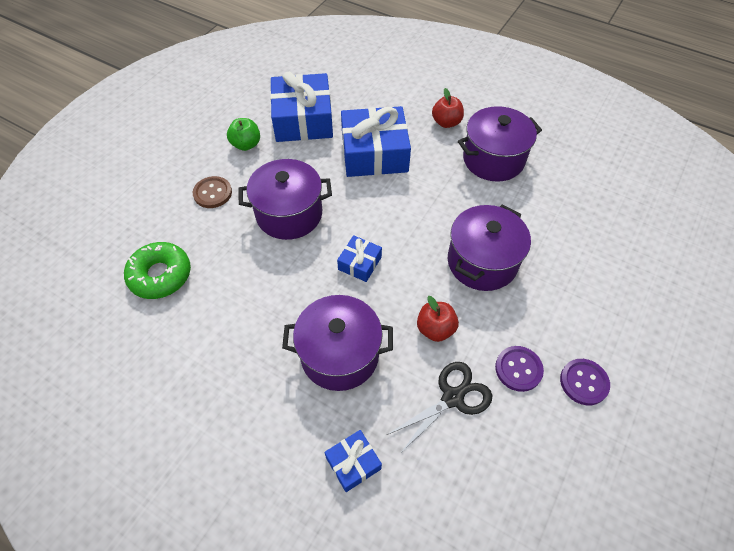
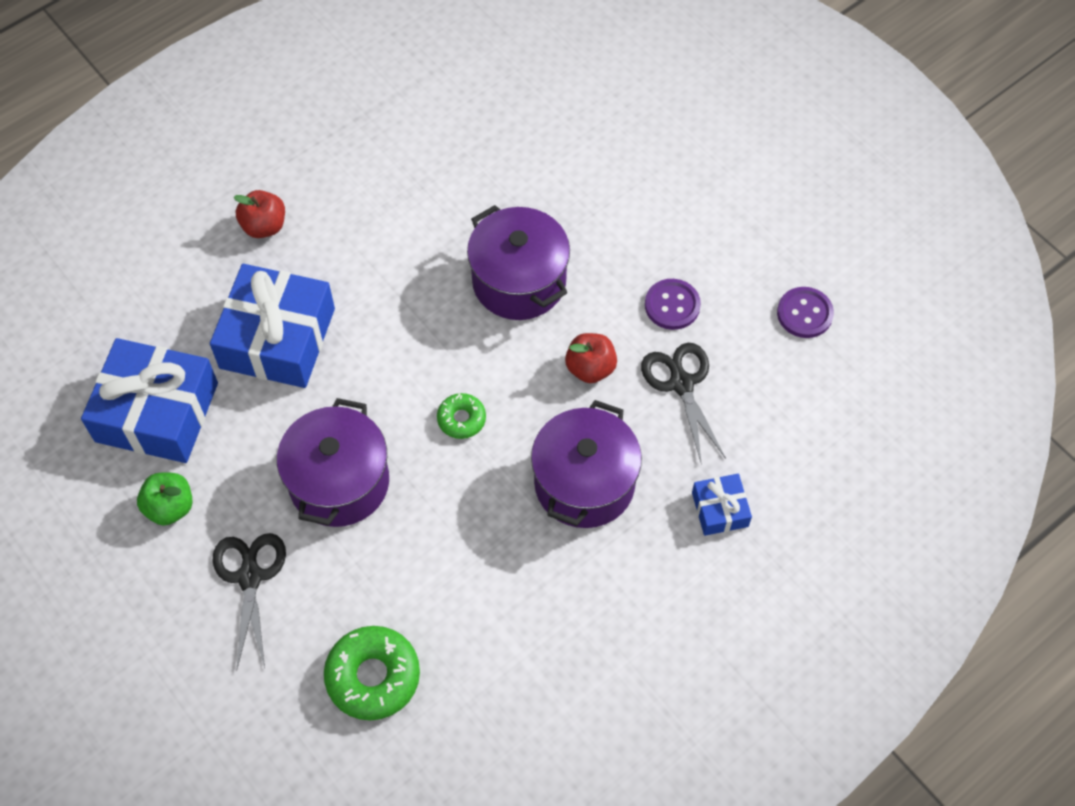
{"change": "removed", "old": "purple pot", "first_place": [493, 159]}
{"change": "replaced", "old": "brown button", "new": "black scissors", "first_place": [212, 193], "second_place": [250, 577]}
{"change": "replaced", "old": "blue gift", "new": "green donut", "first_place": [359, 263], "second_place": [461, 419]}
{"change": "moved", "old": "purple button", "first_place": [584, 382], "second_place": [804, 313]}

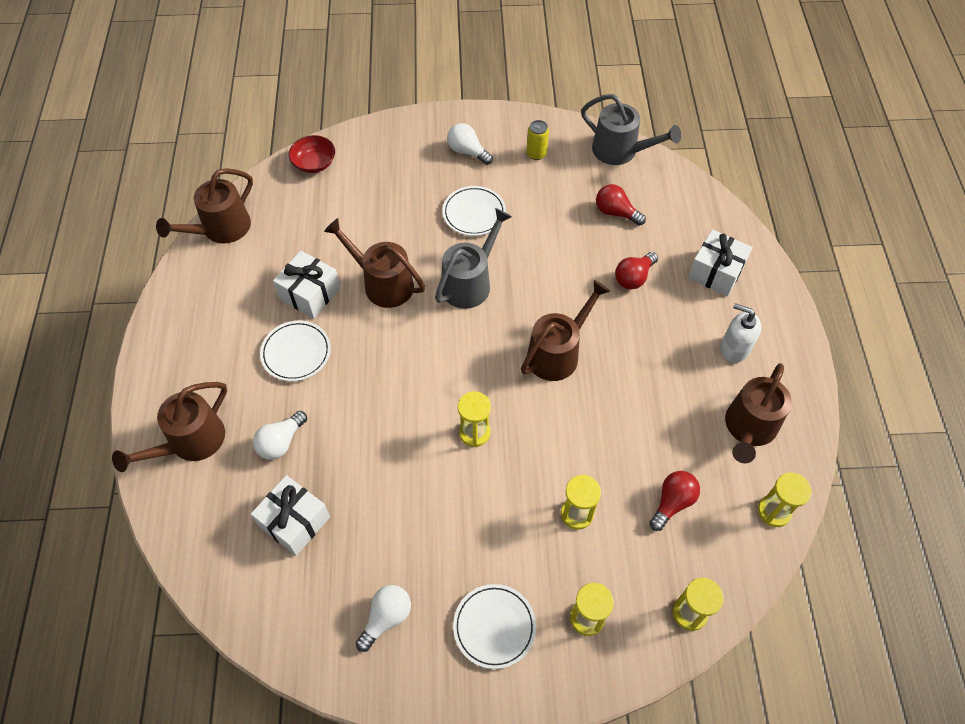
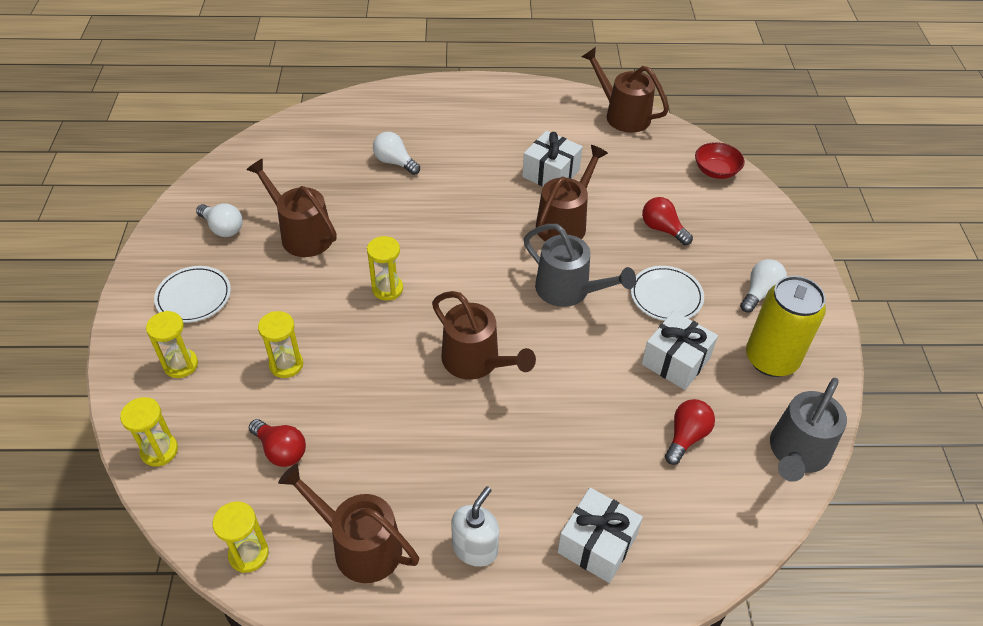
{"change": "resized", "old": "yellow can", "first_place": [536, 154], "second_place": [771, 359], "factor": 2.08}
{"change": "moved", "old": "red light bulb", "first_place": [633, 277], "second_place": [662, 229]}
{"change": "removed", "old": "white plate", "first_place": [296, 353]}
{"change": "moved", "old": "brown watering can", "first_place": [190, 442], "second_place": [301, 234]}
{"change": "moved", "old": "white gift", "first_place": [294, 522], "second_place": [675, 361]}

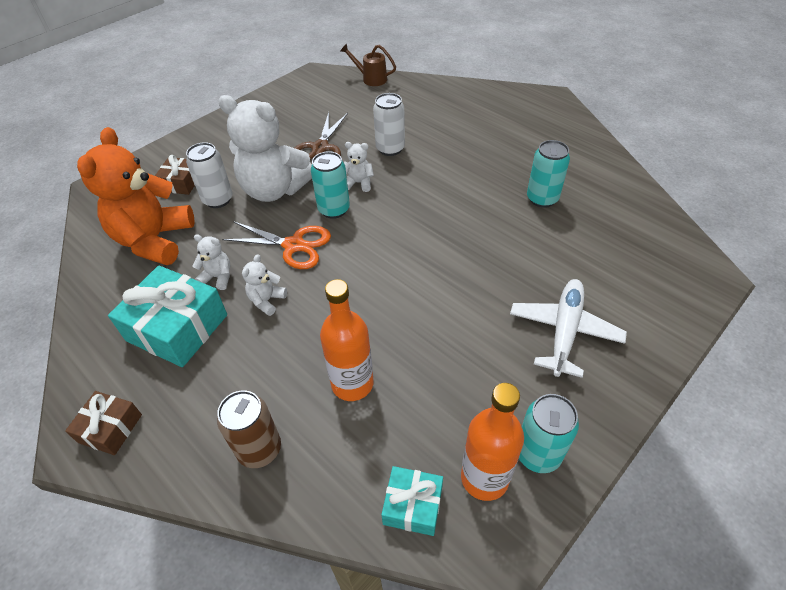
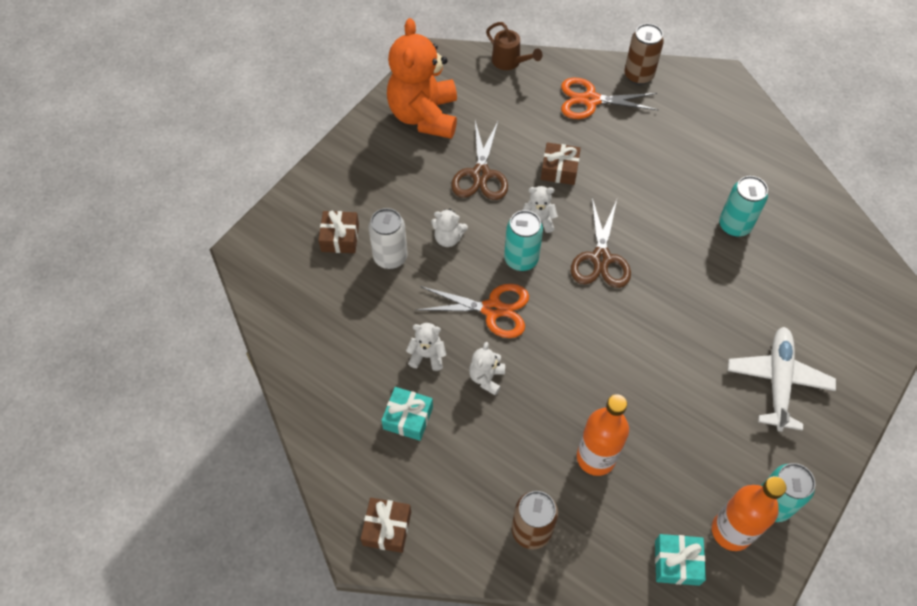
{"change": "turned", "old": "brown watering can", "first_place": [371, 79], "second_place": [509, 62], "degrees": -150}
{"change": "replaced", "old": "white can", "new": "brown gift", "first_place": [390, 149], "second_place": [559, 169]}
{"change": "resized", "old": "white teddy bear", "first_place": [274, 190], "second_place": [448, 238], "factor": 0.43}
{"change": "moved", "old": "orange teddy bear", "first_place": [154, 240], "second_place": [424, 116]}
{"change": "resized", "old": "turquoise gift", "first_place": [177, 327], "second_place": [408, 418], "factor": 0.55}
{"change": "added", "new": "brown can", "second_place": [638, 76]}
{"change": "added", "new": "orange scissors", "second_place": [590, 100]}
{"change": "added", "new": "brown scissors", "second_place": [600, 259]}

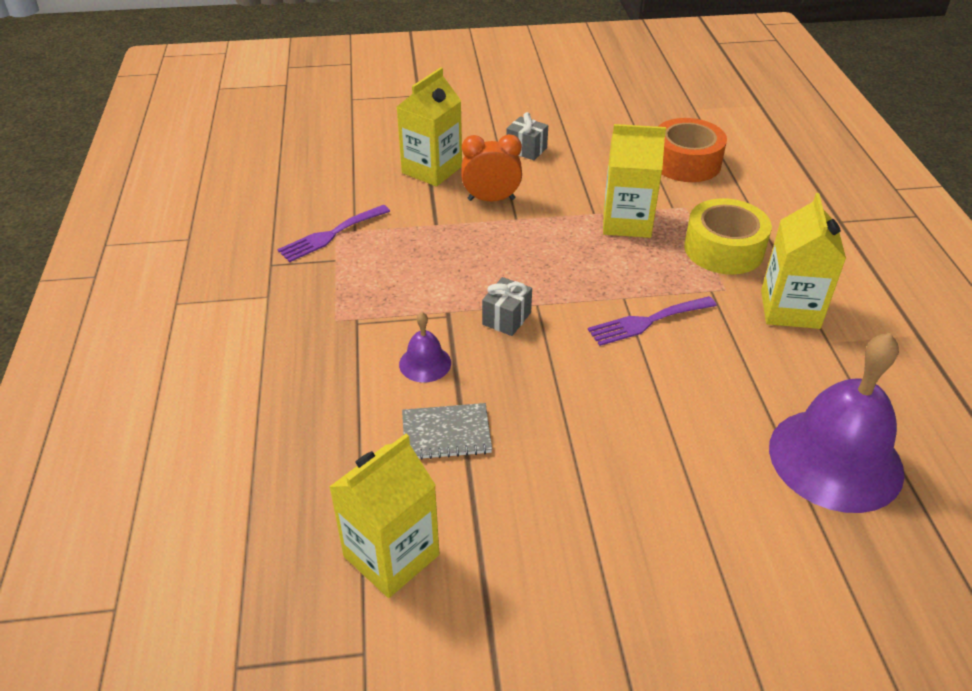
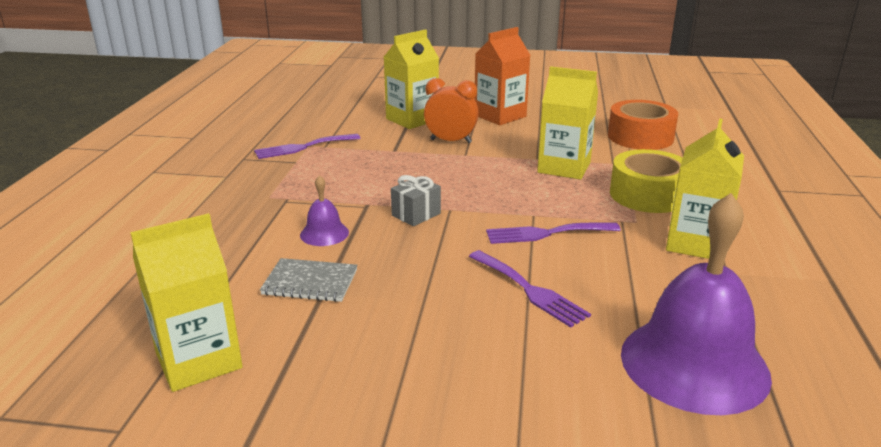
{"change": "replaced", "old": "grey gift", "new": "orange carton", "first_place": [526, 150], "second_place": [500, 116]}
{"change": "added", "new": "purple fork", "second_place": [530, 290]}

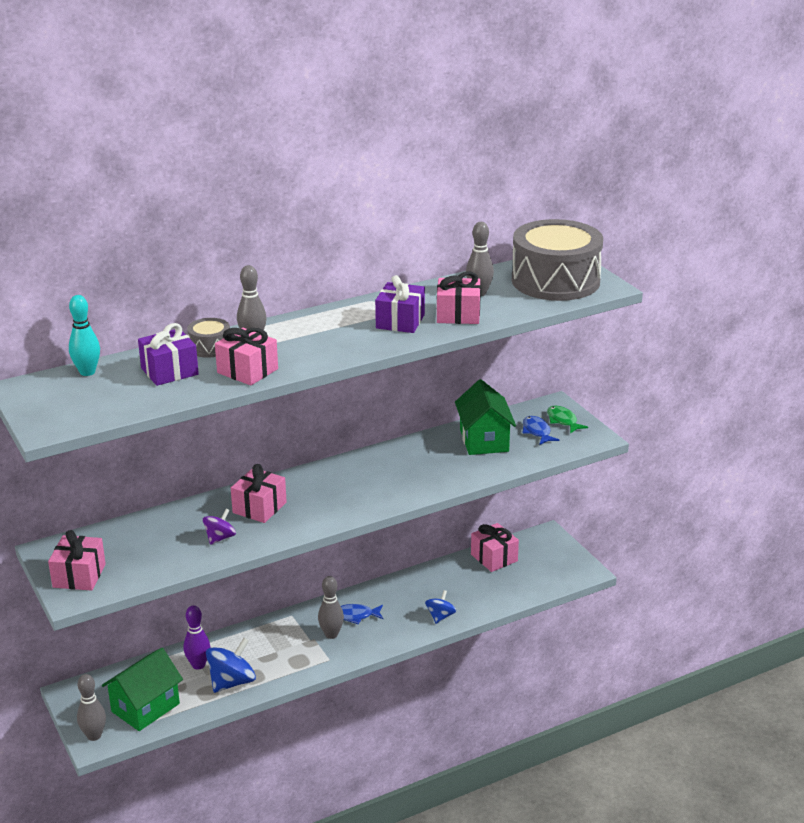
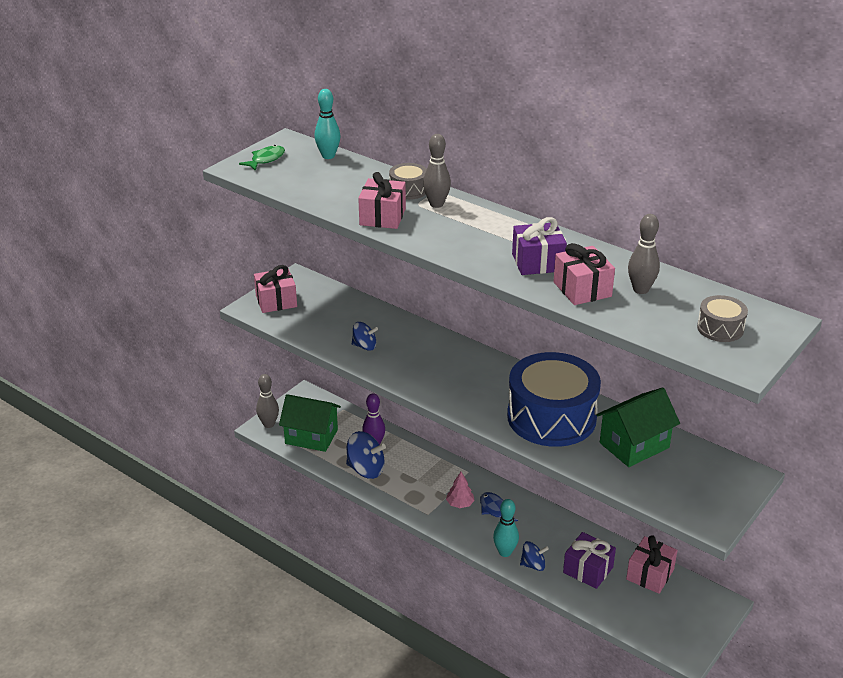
{"change": "resized", "old": "grey drum", "first_place": [555, 281], "second_place": [720, 328], "factor": 0.44}
{"change": "moved", "old": "purple gift", "first_place": [169, 371], "second_place": [588, 570]}
{"change": "moved", "old": "green fish", "first_place": [563, 421], "second_place": [266, 159]}
{"change": "removed", "old": "blue fish", "first_place": [537, 432]}
{"change": "removed", "old": "pink gift", "first_place": [259, 507]}
{"change": "recoloured", "old": "purple spinning top", "new": "blue spinning top", "first_place": [220, 538], "second_place": [364, 346]}
{"change": "replaced", "old": "grey bowling pin", "new": "pink tree", "first_place": [331, 634], "second_place": [460, 504]}
{"change": "added", "new": "blue drum", "second_place": [551, 417]}
{"change": "added", "new": "turquoise bowling pin", "second_place": [505, 552]}

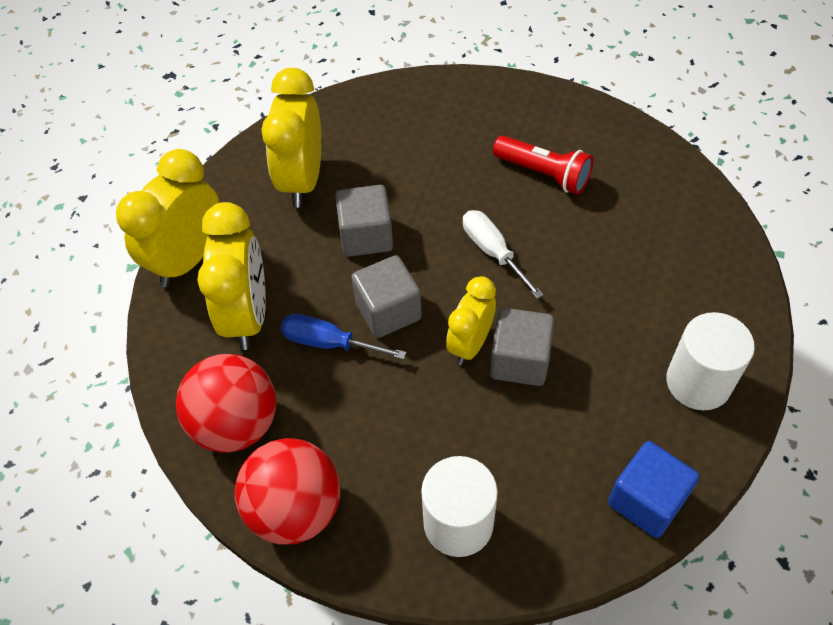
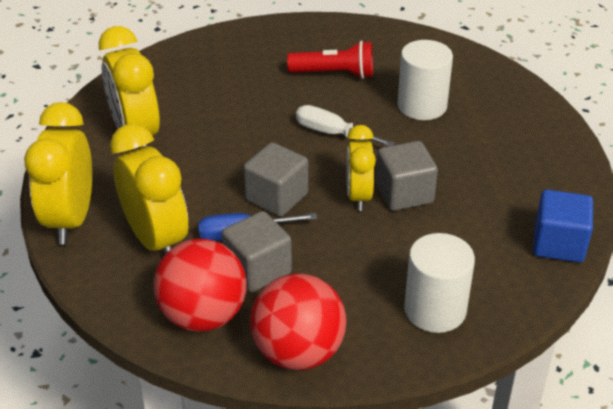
{"change": "moved", "old": "grey cube", "first_place": [366, 236], "second_place": [258, 269]}
{"change": "moved", "old": "white cylinder", "first_place": [698, 382], "second_place": [422, 106]}

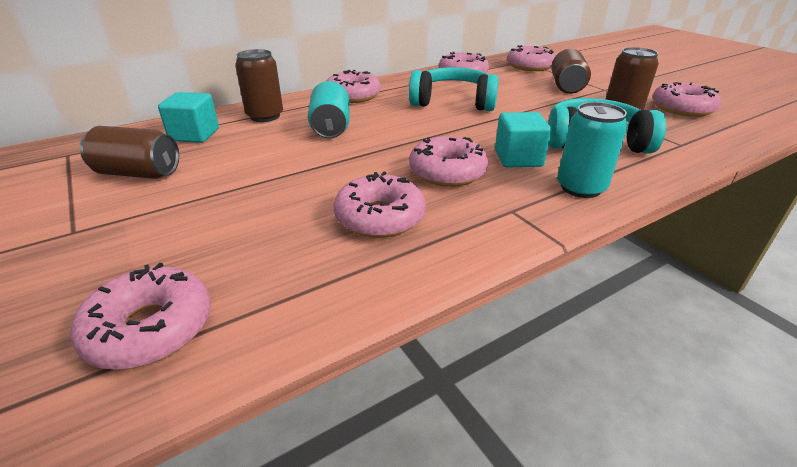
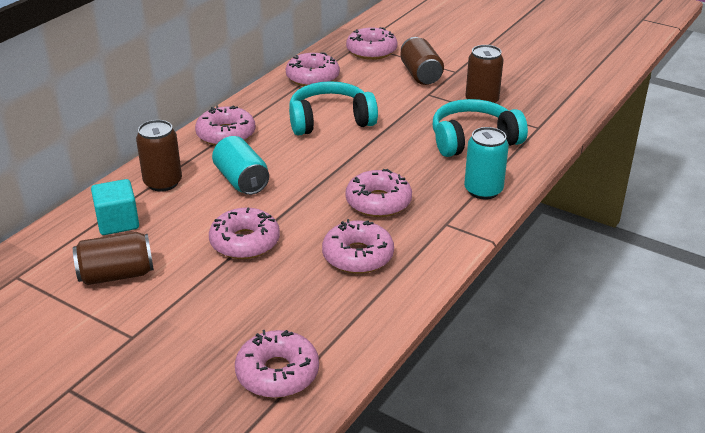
{"change": "moved", "old": "pink donut", "first_place": [682, 108], "second_place": [245, 242]}
{"change": "removed", "old": "turquoise cube", "first_place": [518, 158]}

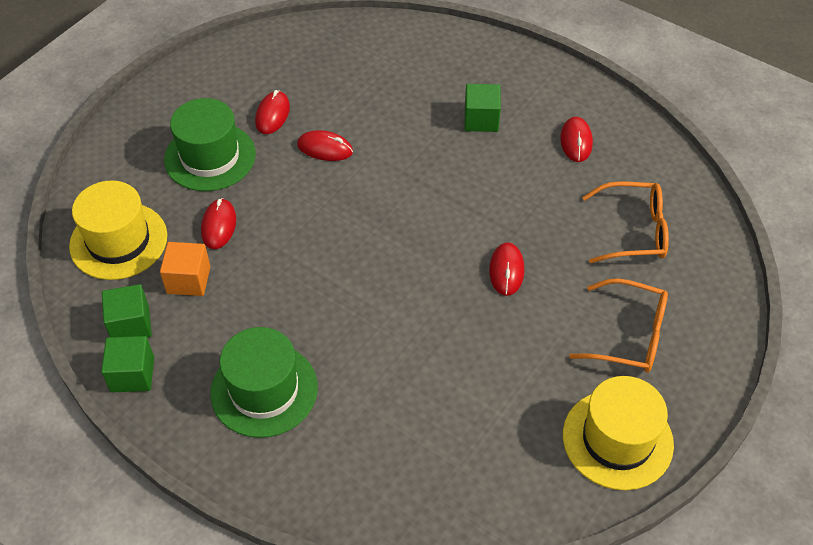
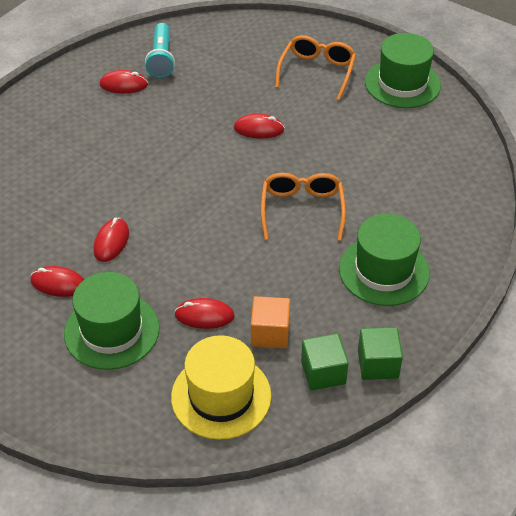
{"change": "removed", "old": "green cube", "first_place": [481, 119]}
{"change": "moved", "old": "orange glasses", "first_place": [634, 231], "second_place": [302, 209]}
{"change": "recoloured", "old": "yellow hat", "new": "green hat", "first_place": [617, 439], "second_place": [402, 83]}
{"change": "added", "new": "turquoise flashlight", "second_place": [161, 59]}

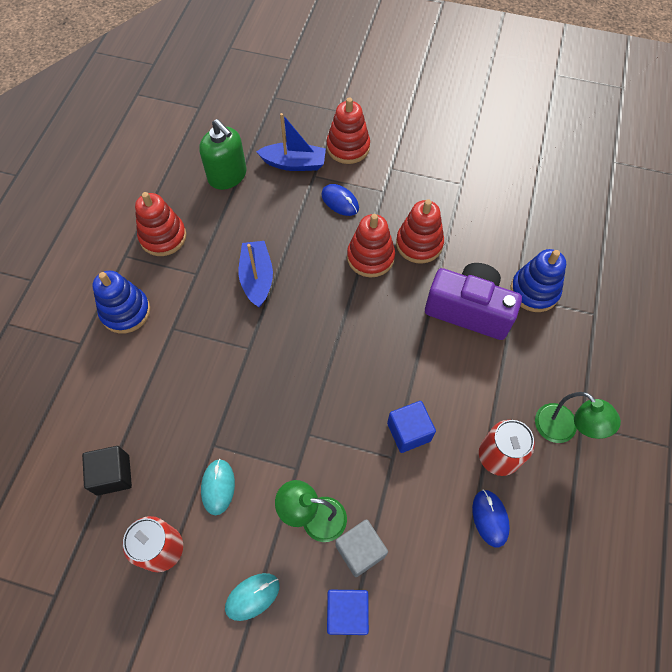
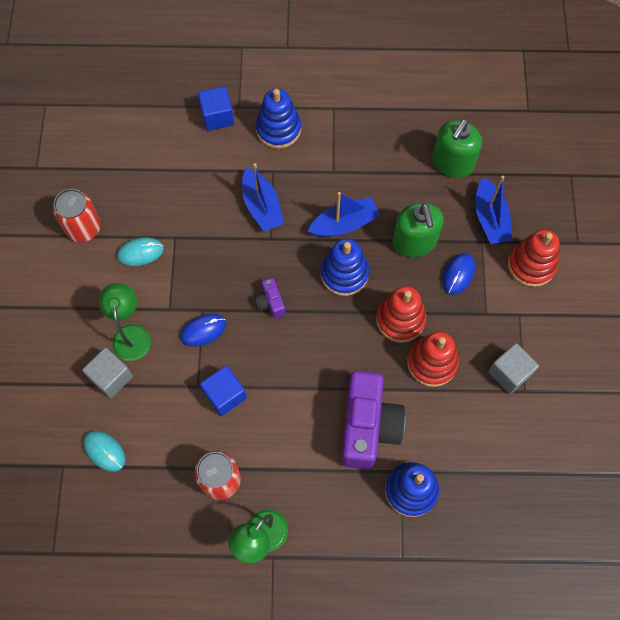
{"change": "removed", "old": "red stacking toy", "first_place": [163, 237]}
{"change": "removed", "old": "black cube", "first_place": [113, 475]}
{"change": "moved", "old": "blue mouse", "first_place": [490, 518], "second_place": [203, 330]}
{"change": "moved", "old": "turquoise mouse", "first_place": [252, 596], "second_place": [104, 451]}
{"change": "moved", "old": "blue cube", "first_place": [347, 613], "second_place": [217, 116]}
{"change": "added", "new": "blue boat", "second_place": [262, 206]}
{"change": "added", "new": "green soap dispenser", "second_place": [414, 242]}
{"change": "added", "new": "blue stacking toy", "second_place": [344, 274]}
{"change": "added", "new": "purple camera", "second_place": [271, 302]}
{"change": "added", "new": "grey cube", "second_place": [509, 373]}

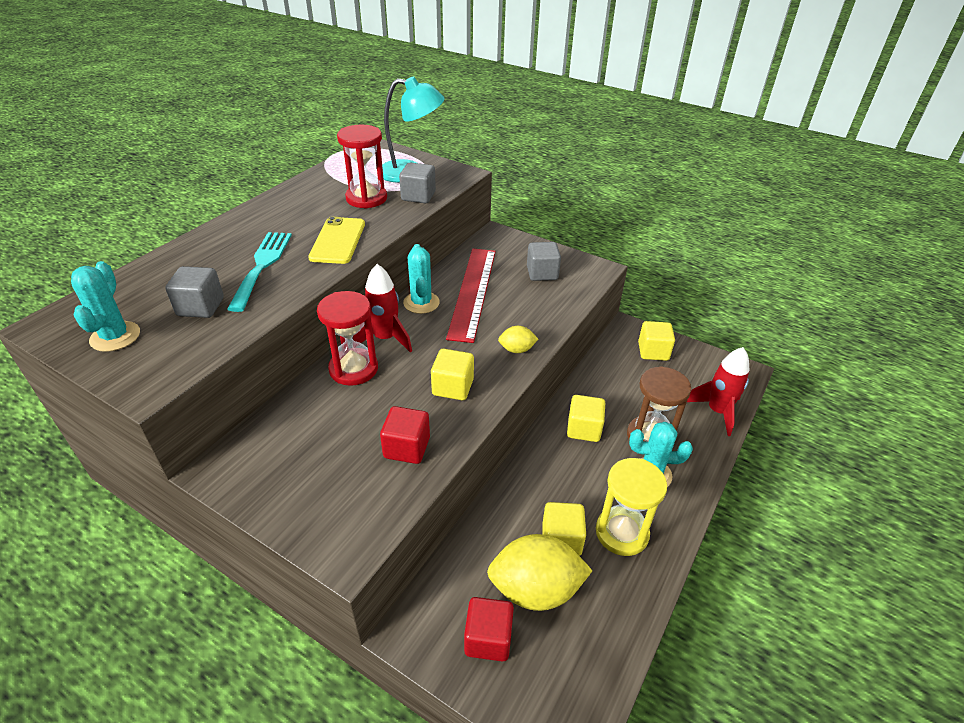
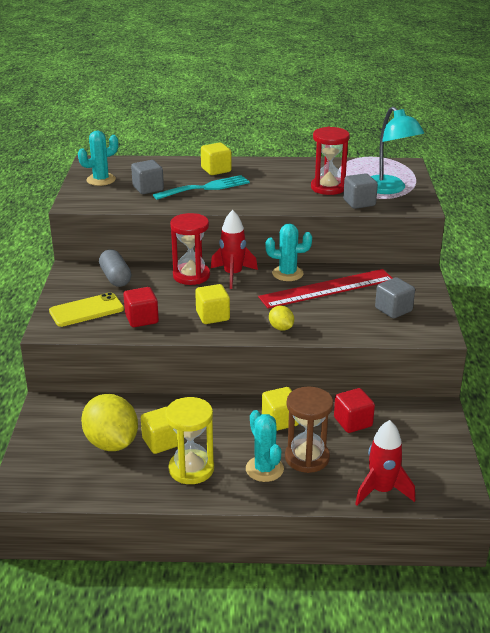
{"change": "moved", "old": "yellow phone", "first_place": [338, 241], "second_place": [86, 310]}
{"change": "turned", "old": "turquoise cactus", "first_place": [421, 303], "second_place": [287, 273], "degrees": 45}
{"change": "moved", "old": "yellow cube", "first_place": [653, 351], "second_place": [216, 170]}
{"change": "moved", "old": "red cube", "first_place": [488, 638], "second_place": [353, 422]}
{"change": "added", "new": "grey capsule", "second_place": [115, 278]}

